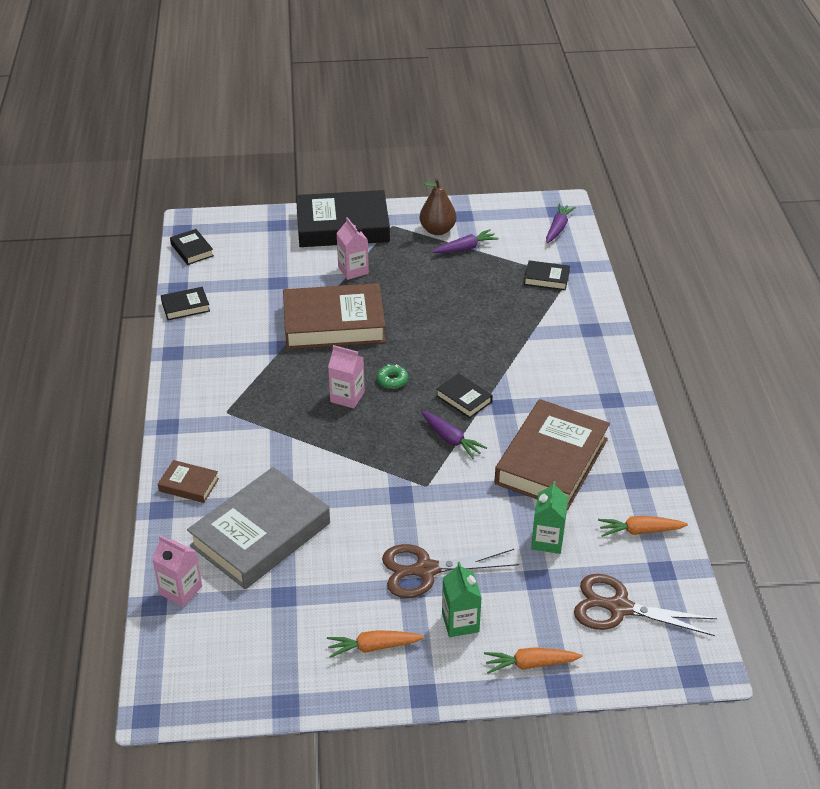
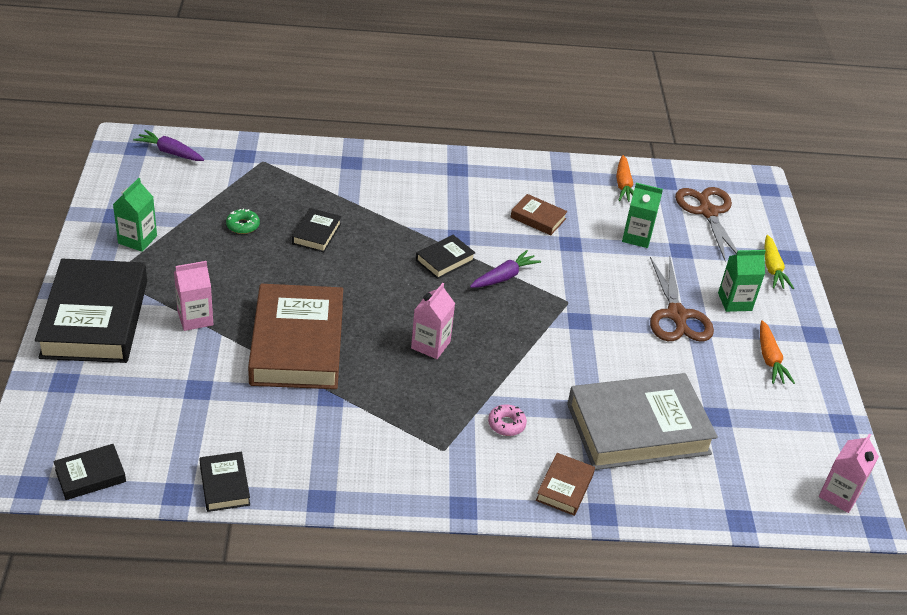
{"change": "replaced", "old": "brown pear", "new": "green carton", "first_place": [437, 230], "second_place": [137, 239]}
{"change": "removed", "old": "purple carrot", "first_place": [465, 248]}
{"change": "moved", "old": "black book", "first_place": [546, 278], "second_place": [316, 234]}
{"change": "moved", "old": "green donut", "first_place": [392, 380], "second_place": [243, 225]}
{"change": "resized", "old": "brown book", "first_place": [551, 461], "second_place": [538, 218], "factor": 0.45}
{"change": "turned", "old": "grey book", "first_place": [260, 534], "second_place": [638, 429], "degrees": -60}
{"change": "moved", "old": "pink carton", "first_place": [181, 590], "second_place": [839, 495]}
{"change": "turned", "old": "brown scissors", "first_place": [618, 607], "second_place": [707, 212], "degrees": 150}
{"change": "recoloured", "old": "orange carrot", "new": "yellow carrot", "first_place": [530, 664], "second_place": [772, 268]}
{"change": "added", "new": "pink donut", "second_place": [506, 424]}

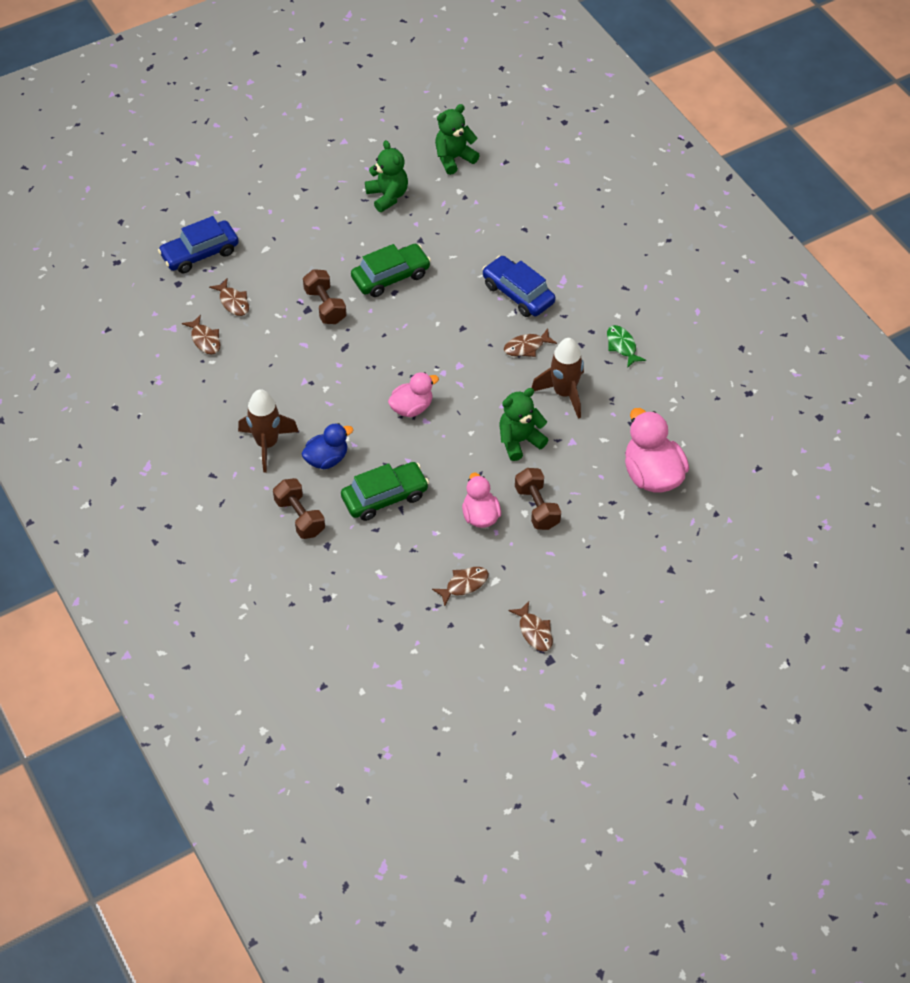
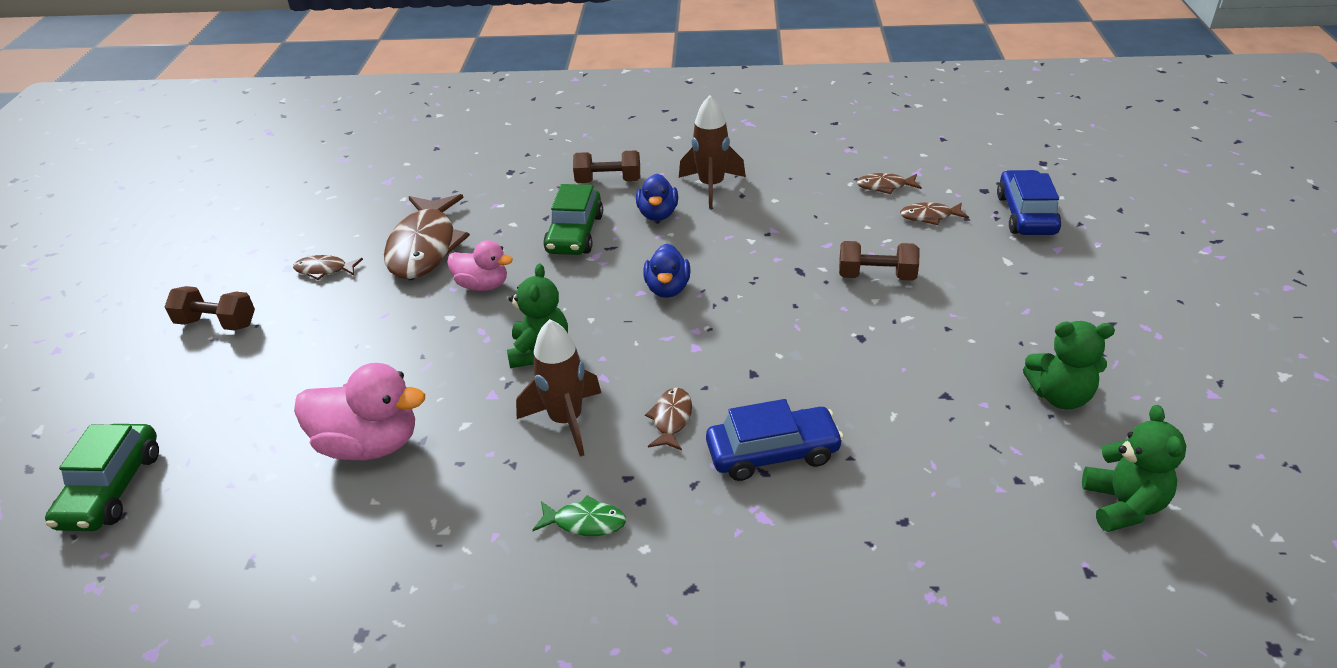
{"change": "moved", "old": "green car", "first_place": [391, 276], "second_place": [112, 489]}
{"change": "recoloured", "old": "pink duck", "new": "blue duck", "first_place": [412, 407], "second_place": [667, 289]}
{"change": "moved", "old": "brown dumbbell", "first_place": [537, 507], "second_place": [217, 323]}
{"change": "resized", "old": "brown fish", "first_place": [464, 585], "second_place": [425, 247], "factor": 2.19}

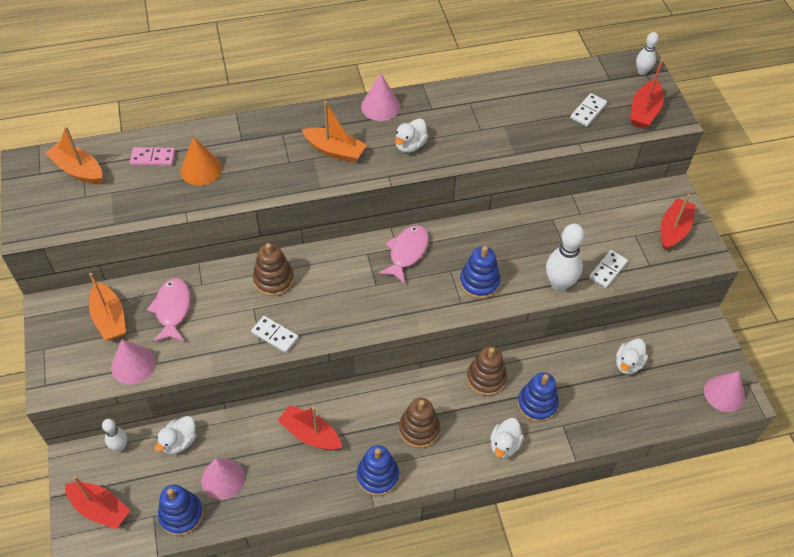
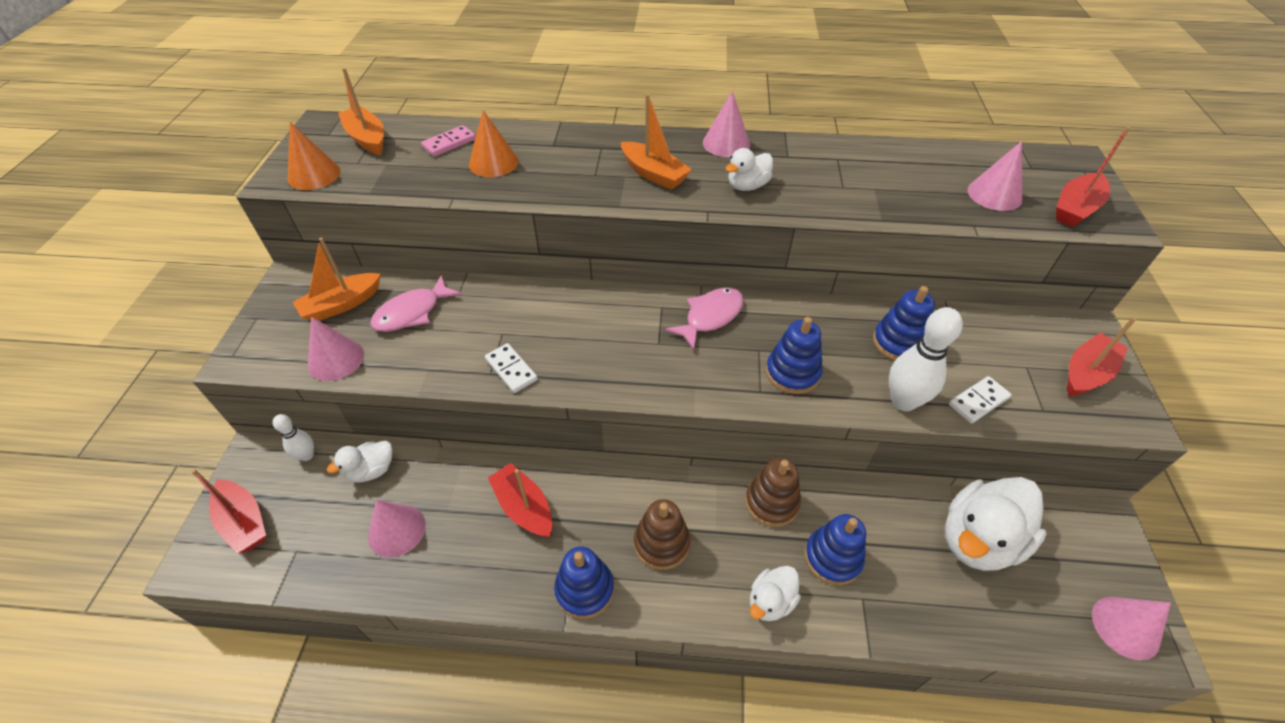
{"change": "removed", "old": "white bowling pin", "first_place": [642, 71]}
{"change": "replaced", "old": "white domino", "new": "pink cone", "first_place": [588, 111], "second_place": [994, 194]}
{"change": "turned", "old": "pink domino", "first_place": [153, 158], "second_place": [449, 143], "degrees": -60}
{"change": "removed", "old": "brown stacking toy", "first_place": [273, 280]}
{"change": "turned", "old": "orange boat", "first_place": [109, 318], "second_place": [342, 305], "degrees": 60}
{"change": "turned", "old": "pink fish", "first_place": [172, 309], "second_place": [412, 312], "degrees": -150}
{"change": "resized", "old": "white duck", "first_place": [628, 364], "second_place": [978, 540], "factor": 1.92}
{"change": "moved", "old": "blue stacking toy", "first_place": [181, 515], "second_place": [899, 343]}
{"change": "added", "new": "orange cone", "second_place": [314, 175]}

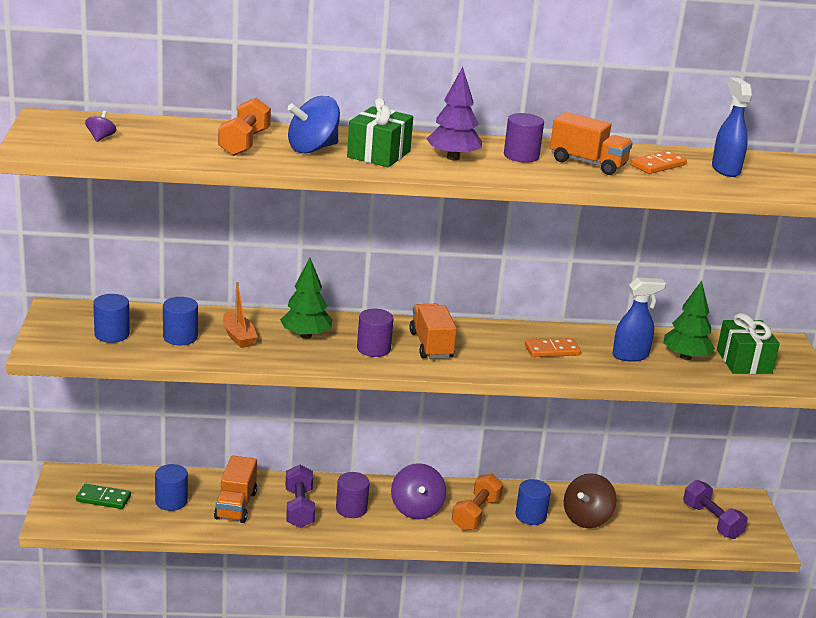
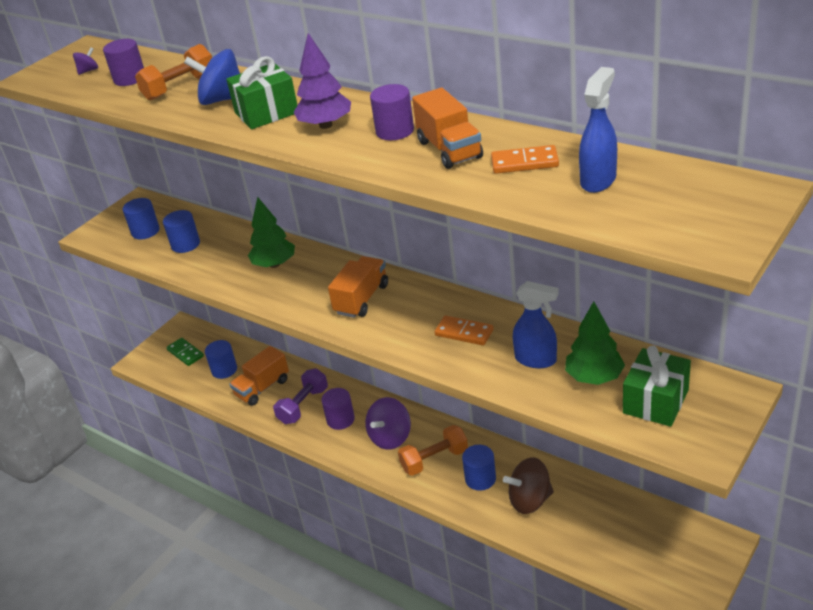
{"change": "removed", "old": "orange boat", "first_place": [238, 336]}
{"change": "moved", "old": "purple cylinder", "first_place": [373, 349], "second_place": [130, 79]}
{"change": "removed", "old": "purple dumbbell", "first_place": [712, 521]}

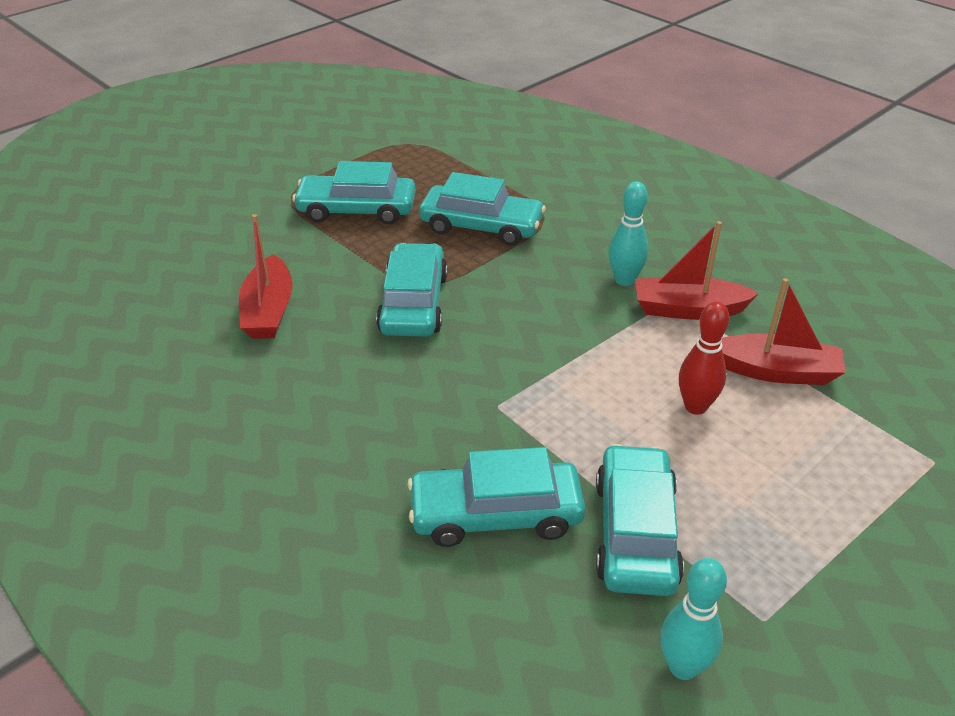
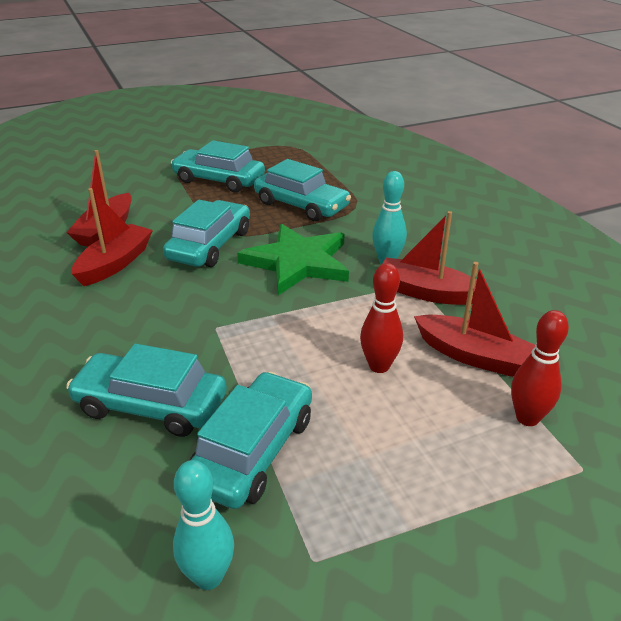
{"change": "added", "new": "red boat", "second_place": [115, 263]}
{"change": "added", "new": "green star", "second_place": [297, 262]}
{"change": "added", "new": "red bowling pin", "second_place": [527, 418]}

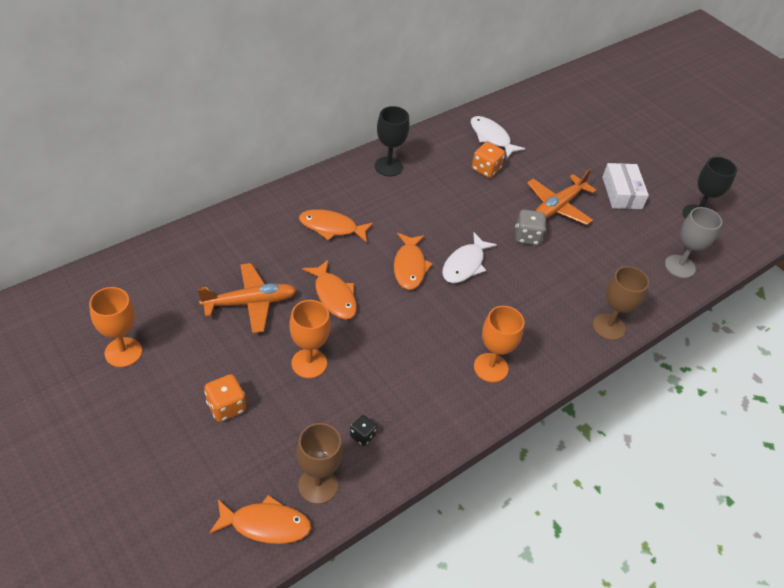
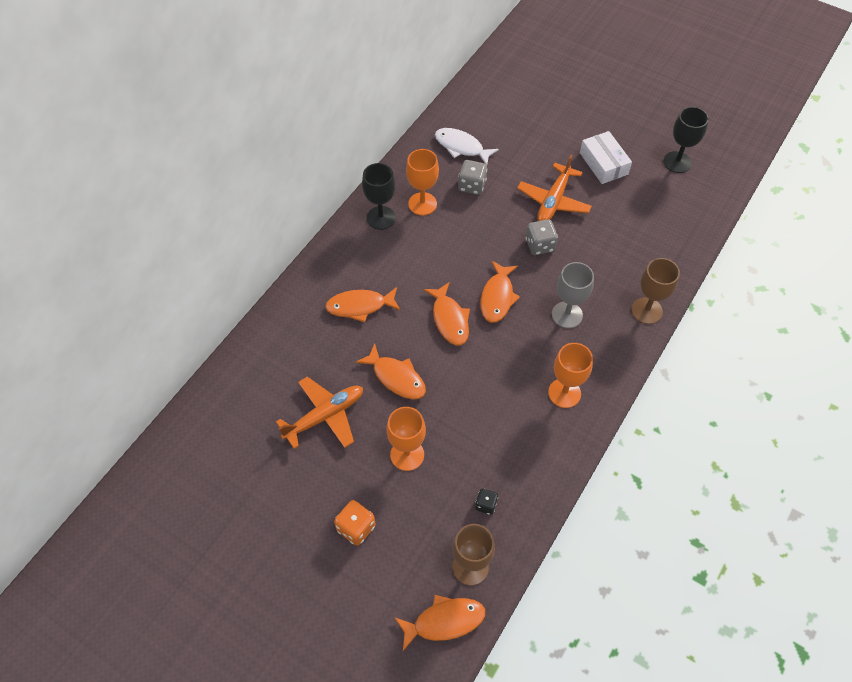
{"change": "recoloured", "old": "orange dice", "new": "grey dice", "first_place": [485, 169], "second_place": [471, 185]}
{"change": "moved", "old": "grey goblet", "first_place": [679, 266], "second_place": [567, 315]}
{"change": "recoloured", "old": "white fish", "new": "orange fish", "first_place": [465, 264], "second_place": [497, 297]}
{"change": "moved", "old": "orange goblet", "first_place": [123, 352], "second_place": [422, 204]}

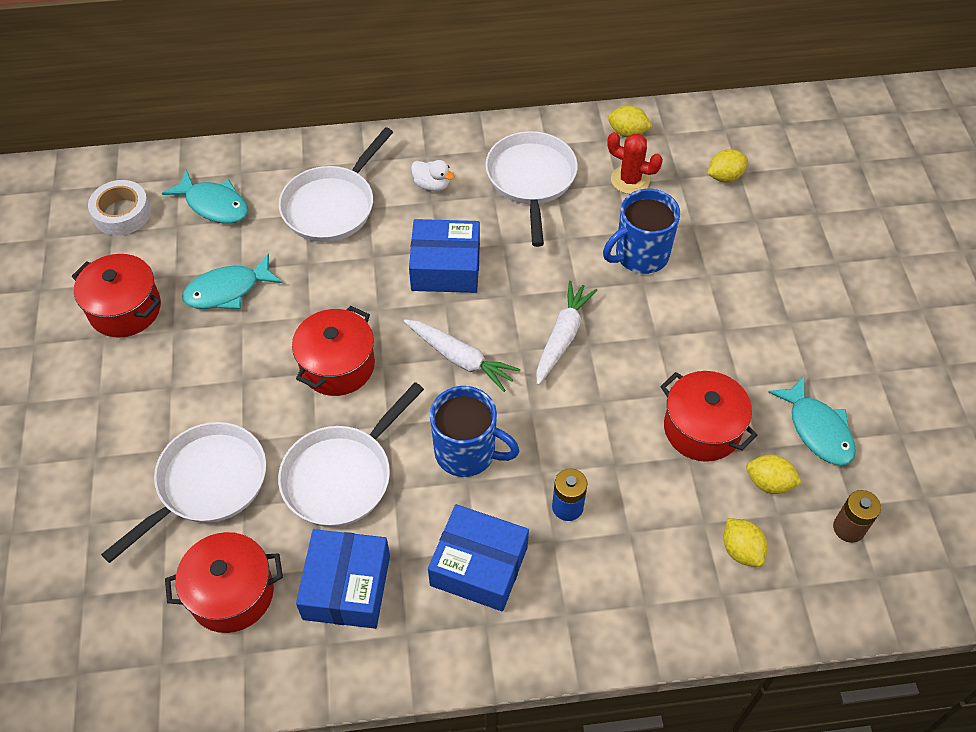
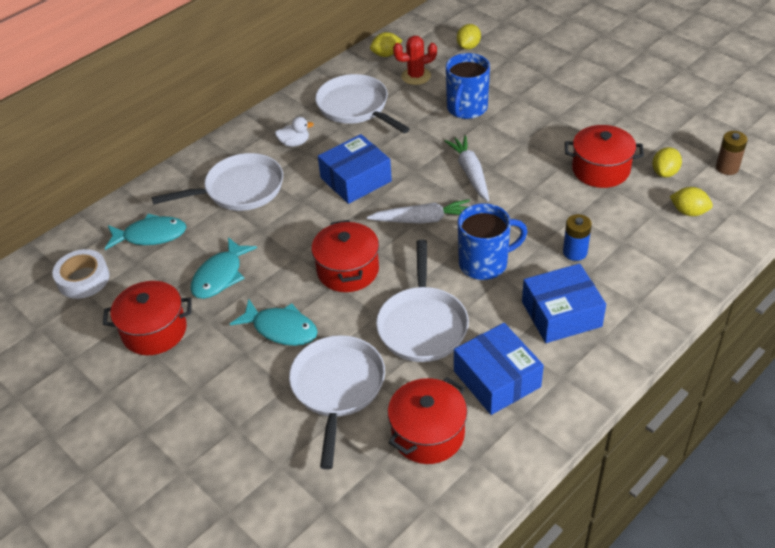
{"change": "turned", "old": "white pan", "first_place": [332, 205], "second_place": [239, 189], "degrees": -105}
{"change": "moved", "old": "turquoise fish", "first_place": [817, 429], "second_place": [281, 329]}
{"change": "turned", "old": "yellow lemon", "first_place": [769, 483], "second_place": [664, 172], "degrees": -45}

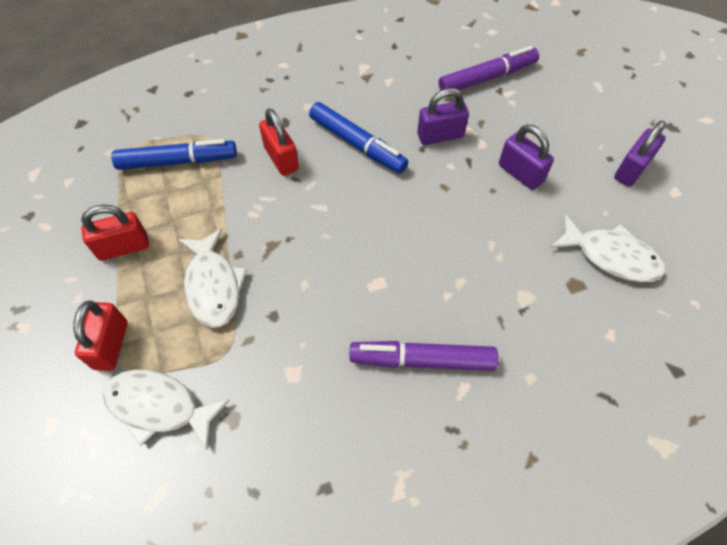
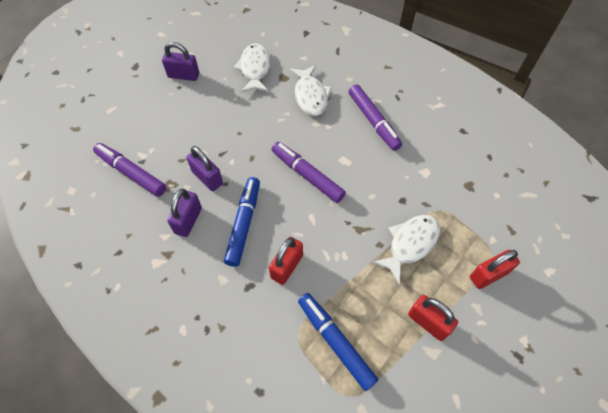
{"change": "moved", "old": "purple padlock", "first_place": [520, 173], "second_place": [188, 220]}
{"change": "moved", "old": "white fish", "first_place": [159, 406], "second_place": [310, 96]}
{"change": "added", "new": "purple marker", "second_place": [307, 175]}

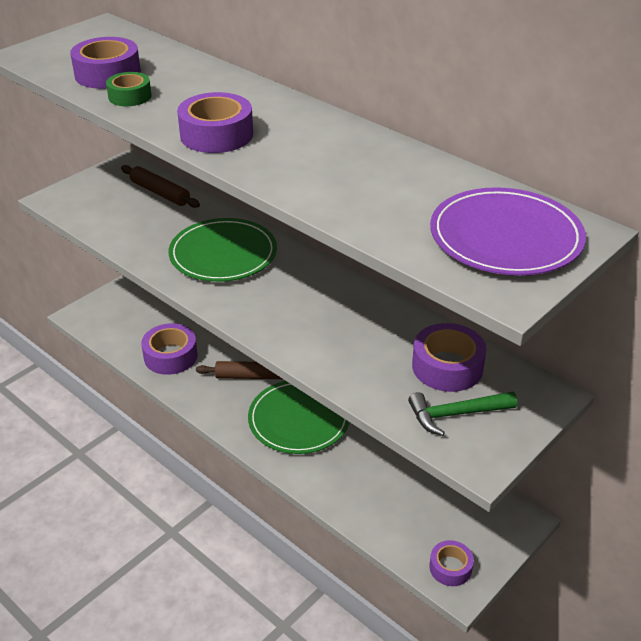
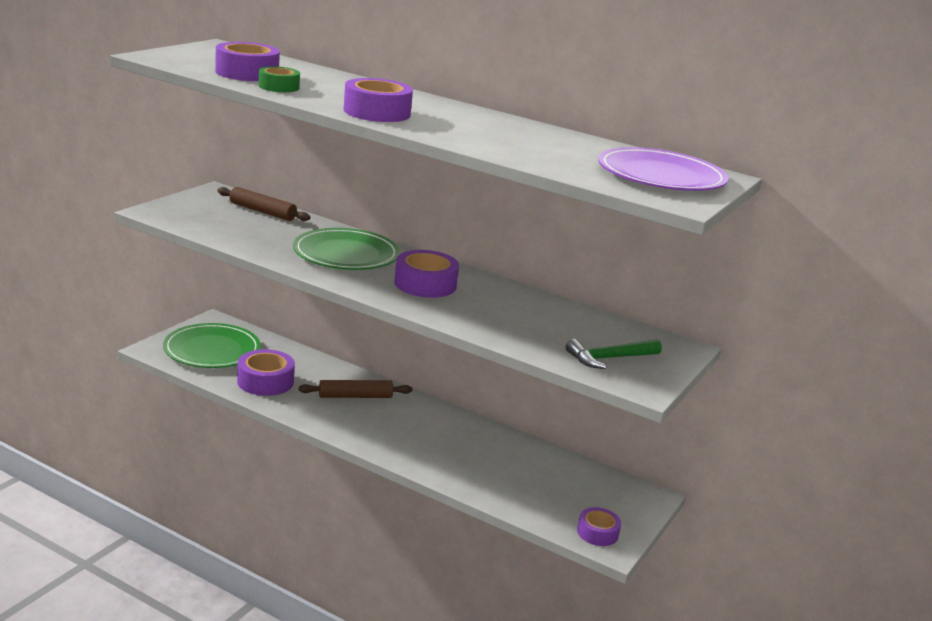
{"change": "moved", "old": "purple tape", "first_place": [447, 367], "second_place": [425, 284]}
{"change": "moved", "old": "green plate", "first_place": [299, 419], "second_place": [212, 350]}

